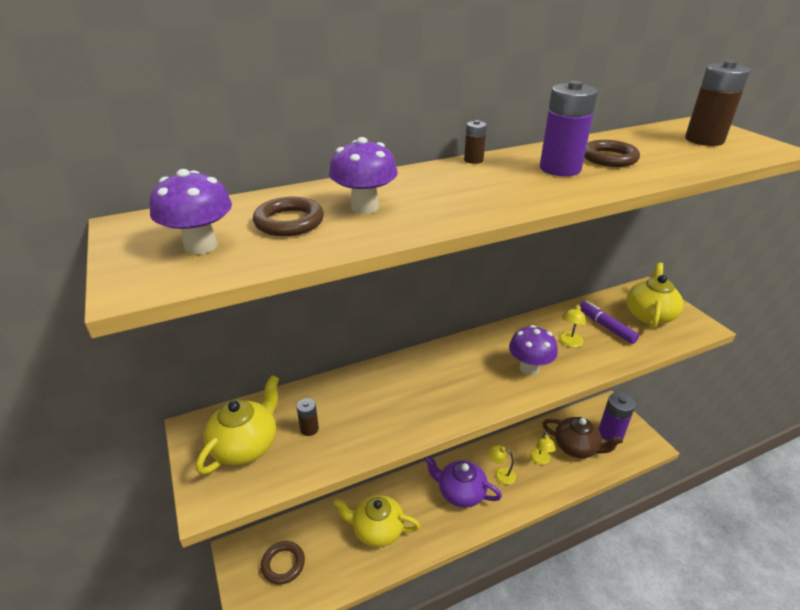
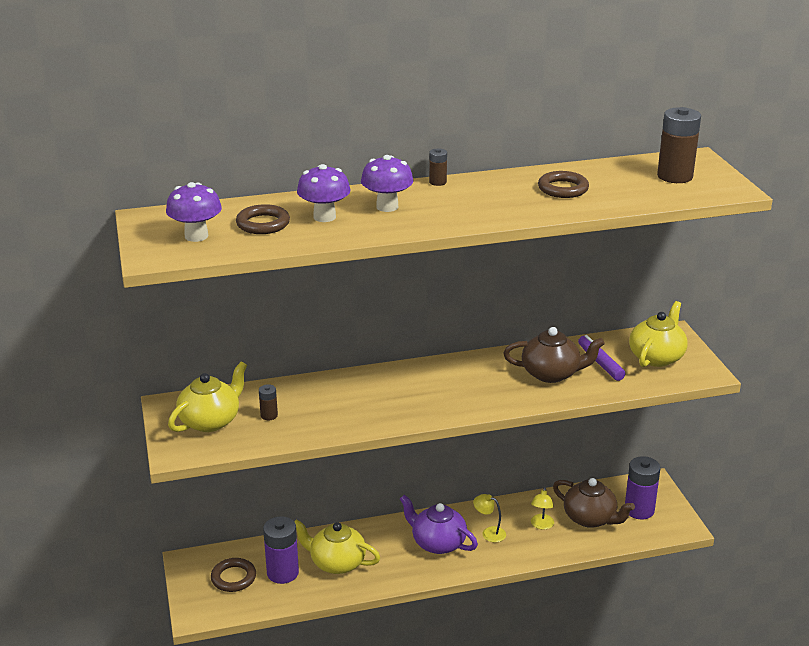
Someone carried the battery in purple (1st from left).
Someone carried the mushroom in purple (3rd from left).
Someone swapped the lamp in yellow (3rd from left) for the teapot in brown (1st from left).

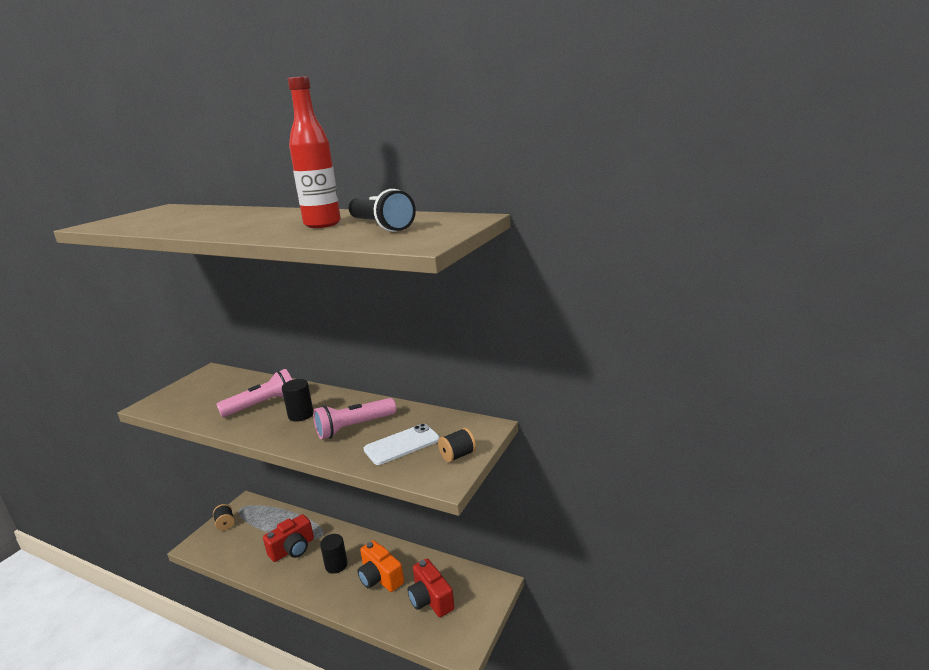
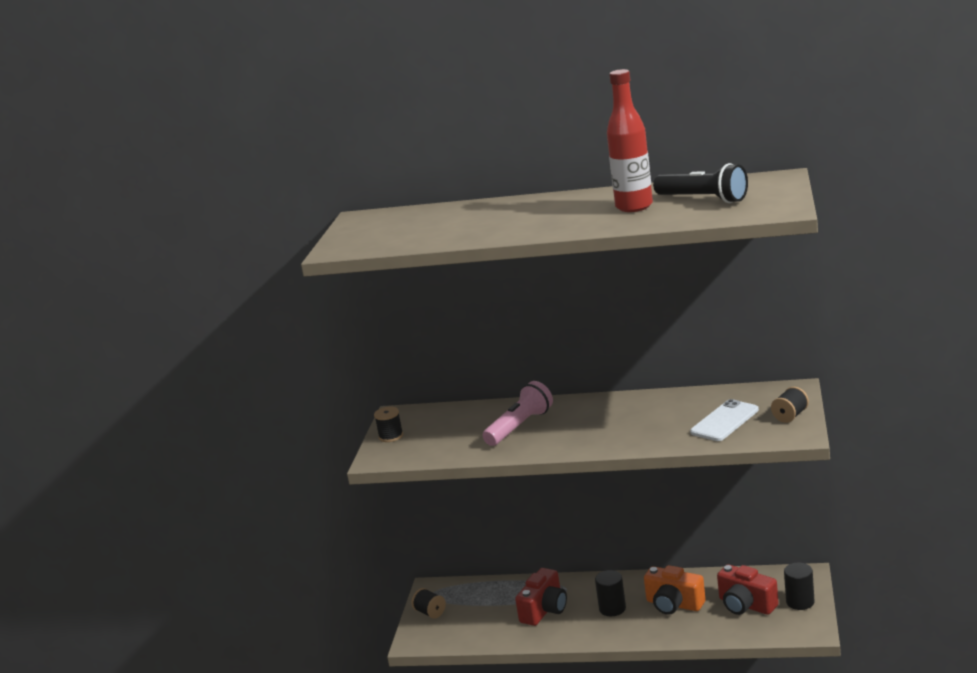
Someone put down the spool in black (1st from left).
Someone carried the cylinder in black (1st from left in the first image).
Someone took away the flashlight in pink (2nd from left).

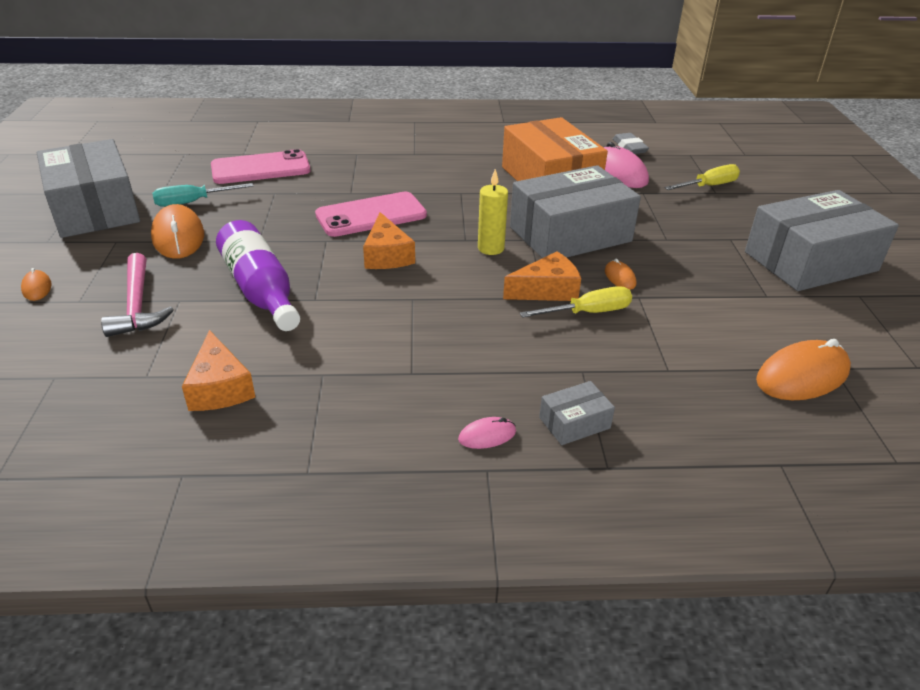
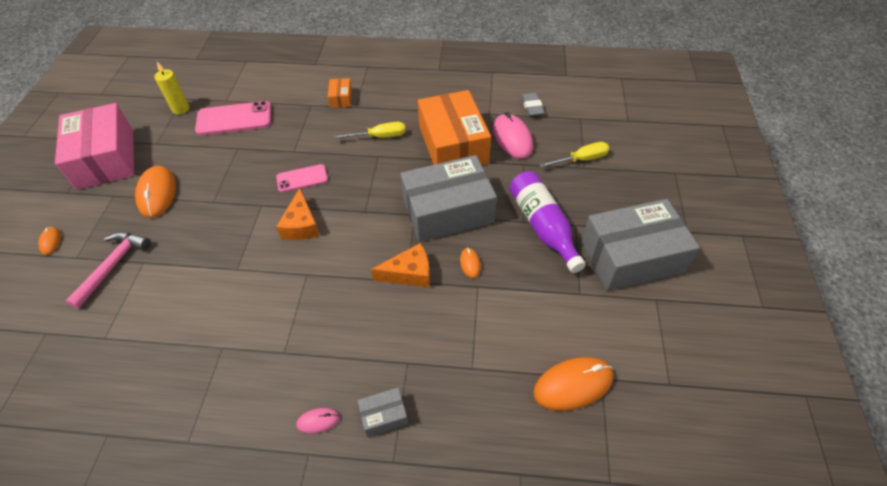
Someone repainted the box in grey (1st from left), which became the box in pink.
Someone rotated the hammer in pink by 150 degrees counterclockwise.
Someone carried the candle in yellow.
Someone scaled the phone in pink (2nd from left) by 0.61.
Someone put down the box in orange (1st from left).
Someone carried the screwdriver in yellow (1st from left).
Someone carried the bottle in purple.
Someone took away the screwdriver in turquoise.
Someone took away the cheese in orange (1st from left).

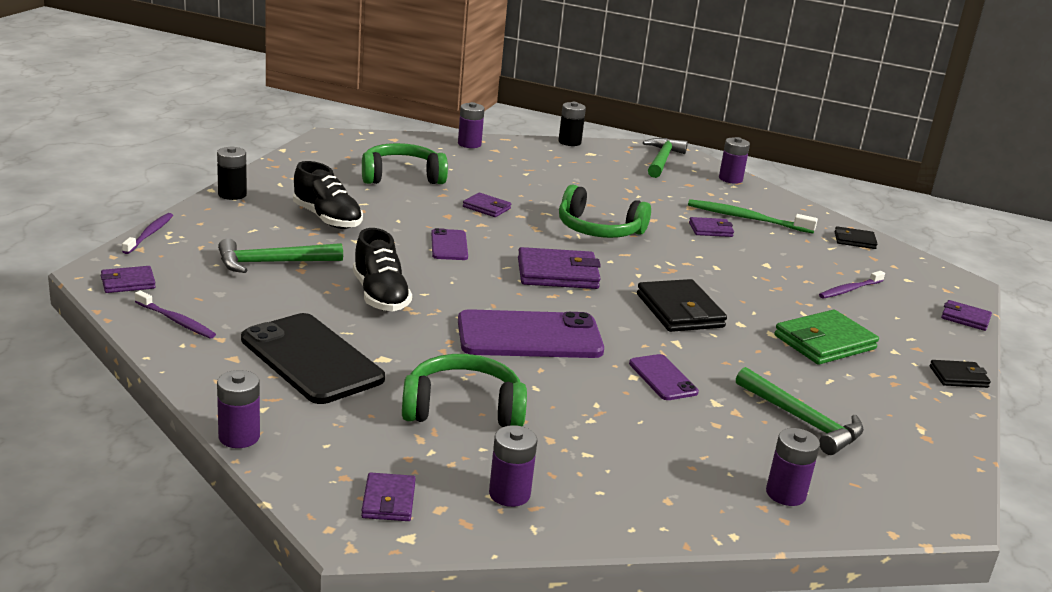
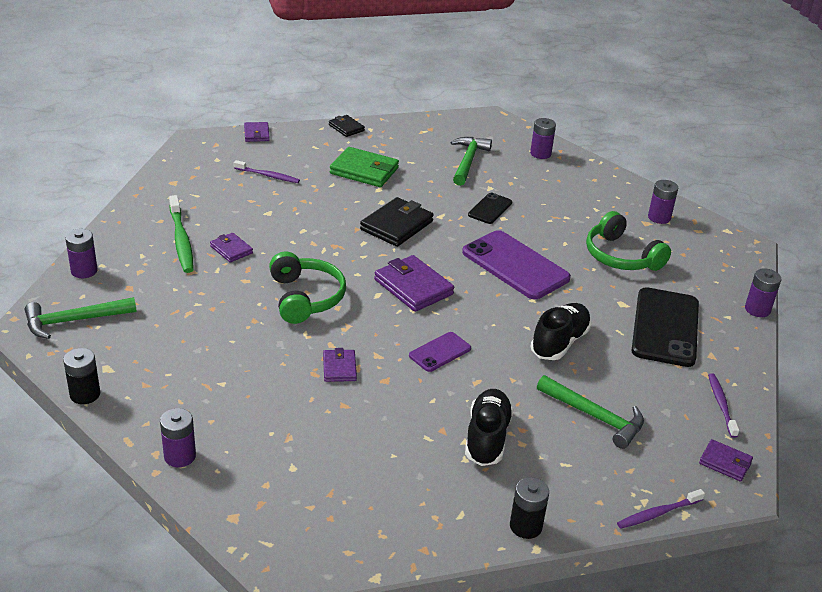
Someone repainted the phone in purple (3rd from left), which became the phone in black (1st from left).
Someone took away the wallet in purple (2nd from left).
Someone took away the headphones in green (1st from left).
Someone took away the wallet in black (2nd from left).

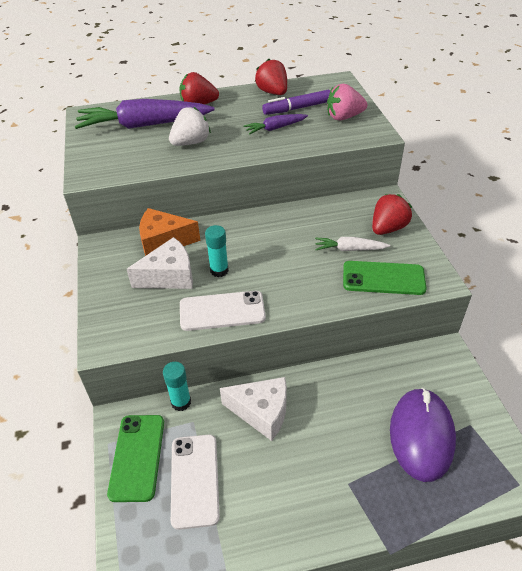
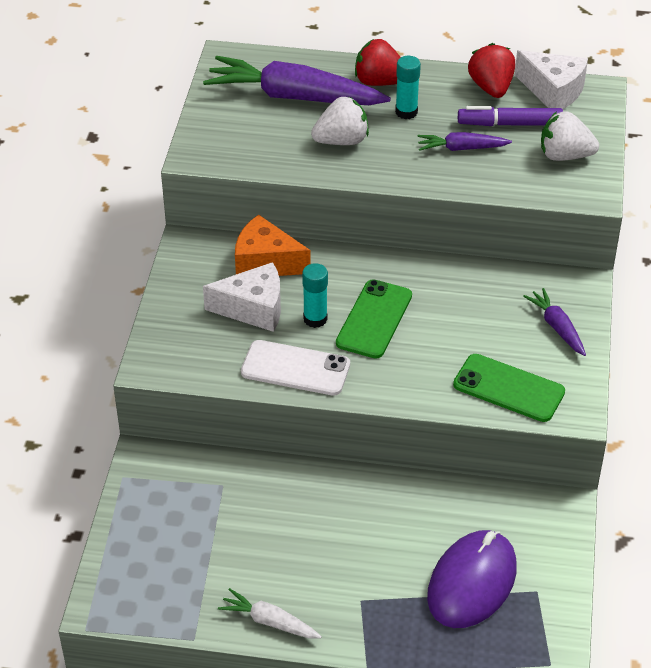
Someone carried the carrot in white.
Someone carried the phone in green (1st from left).
Someone carried the glue stick in turquoise (1st from left in the first image).
Someone carried the cheese in white (2nd from left).
Someone swapped the strawberry in red (3rd from left) for the carrot in purple (3rd from left).
Someone repainted the strawberry in pink, which became the strawberry in white (2nd from left).
Someone took away the phone in white (1st from left).

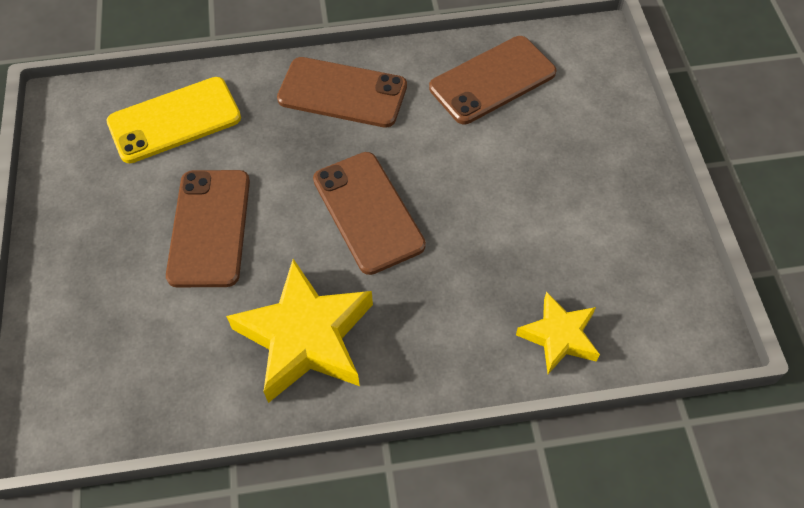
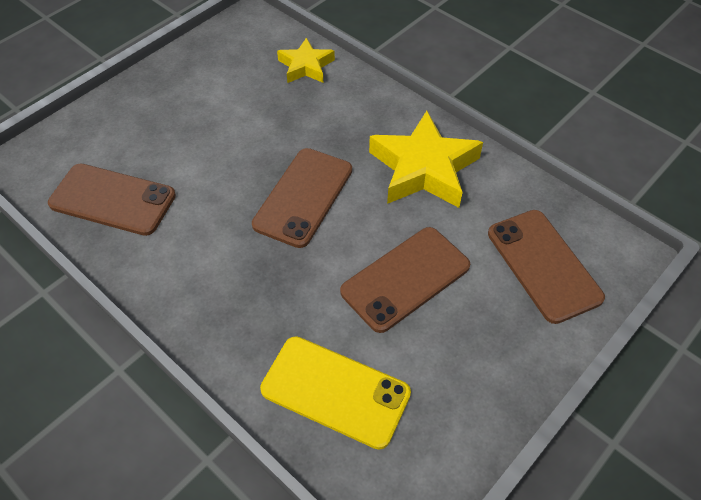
Someone carried the phone in brown (2nd from left in the first image).

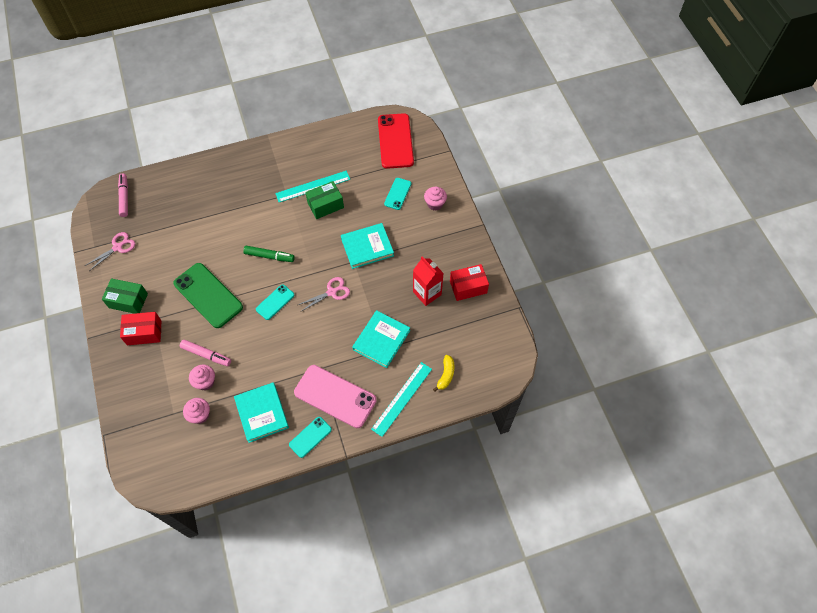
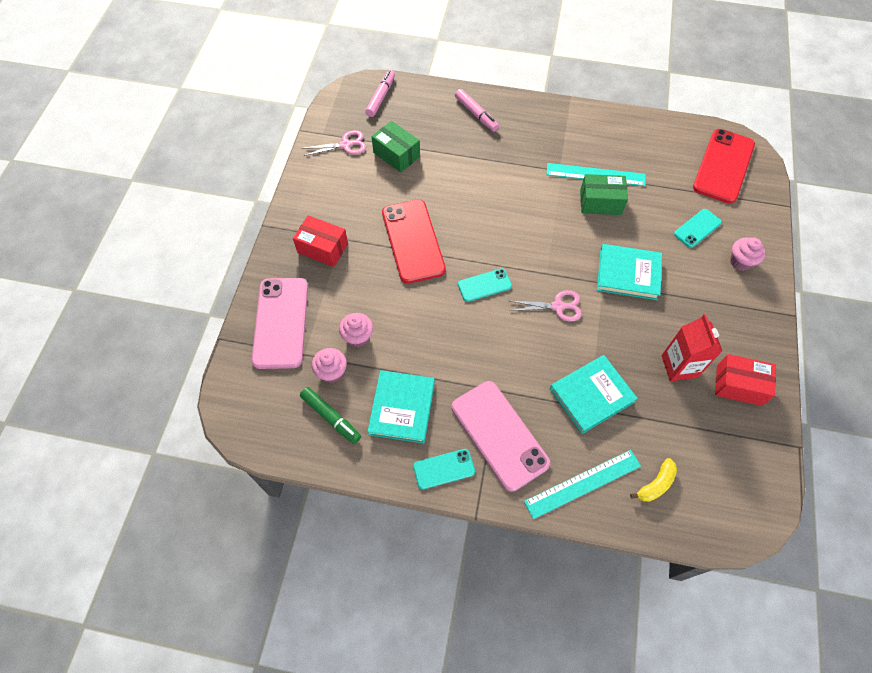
Someone put down the phone in pink (1st from left).
Someone carried the marker in green.
Someone carried the box in green (1st from left).
Someone repainted the phone in green, which became the phone in red (1st from left).
Someone carried the marker in pink (2nd from left).

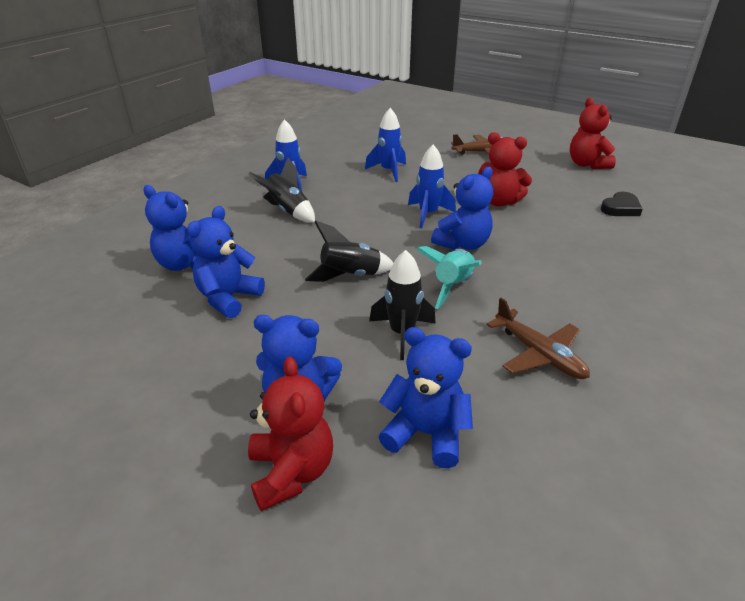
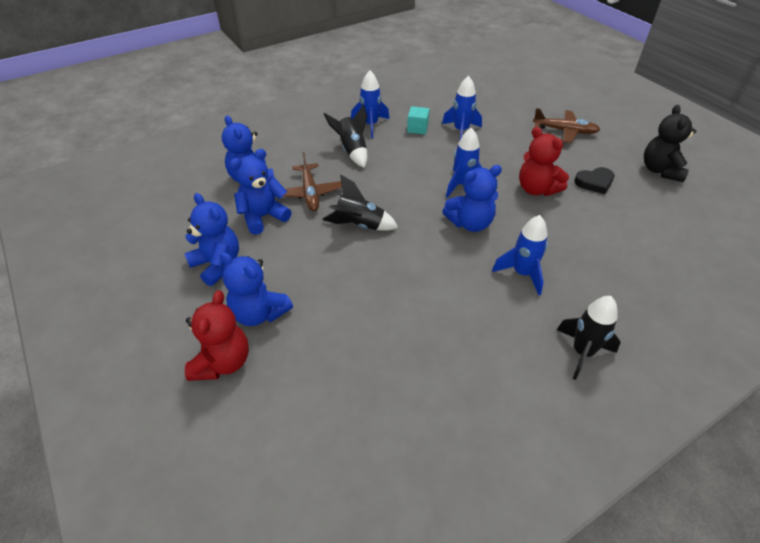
Someone carried the teddy bear in blue (4th from left in the first image).
Someone carried the plane in brown (2nd from left in the first image).
Someone put down the cube in turquoise.
Someone put down the rocket in blue (4th from left).
Someone carried the rocket in black (3rd from left).
Someone carried the heart in black.
Someone repainted the teddy bear in red (3rd from left), which became the teddy bear in black.
Someone took away the rocket in turquoise.

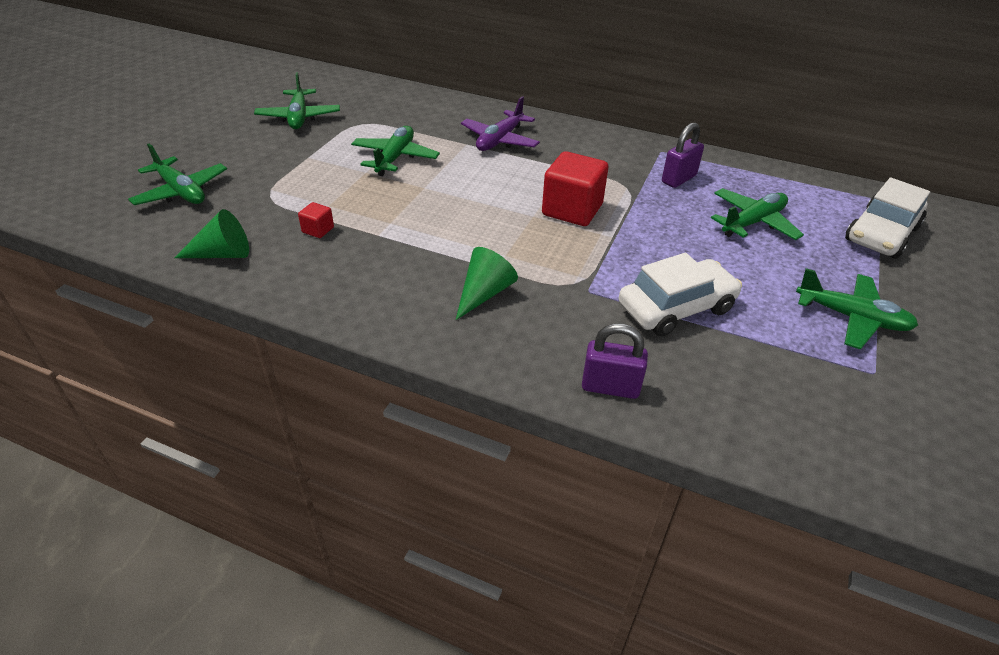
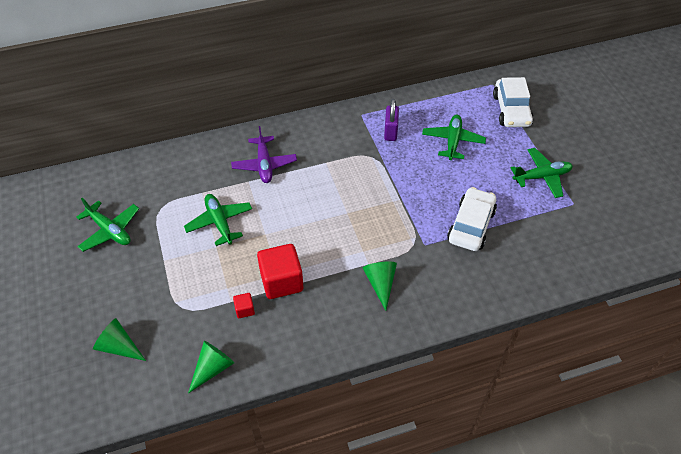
Someone swapped the plane in green (1st from left) for the cone in green (1st from left).
Someone carried the cube in red (2nd from left).
Someone took away the padlock in purple (1st from left).

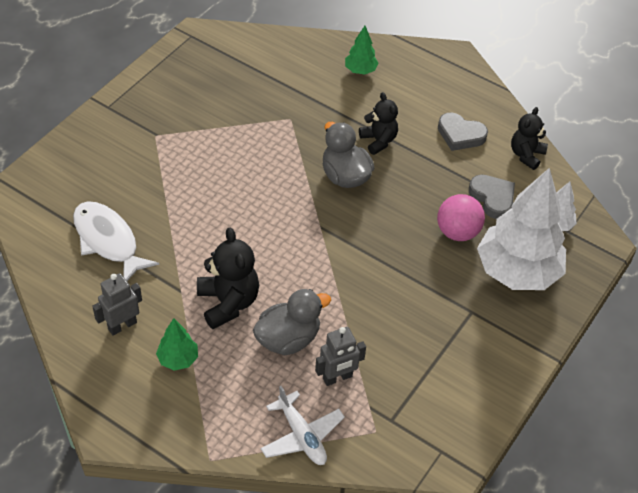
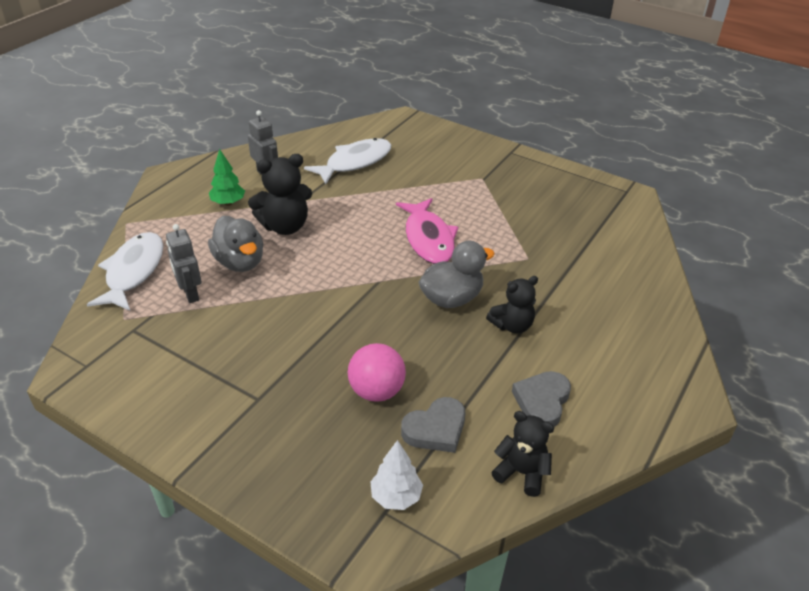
Someone swapped the plane in white for the fish in white (1st from left).
Someone put down the fish in pink.
Someone took away the tree in green (2nd from left).
Someone took away the tree in white (1st from left).

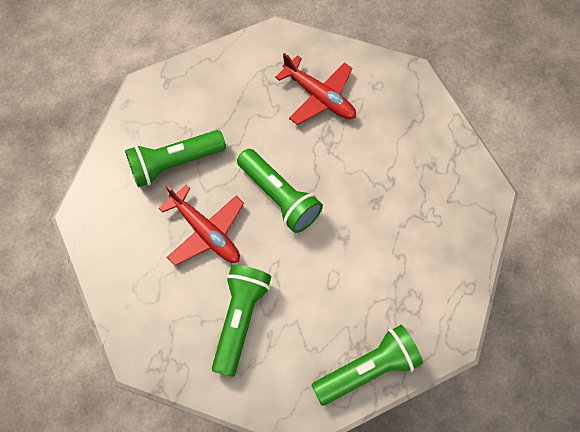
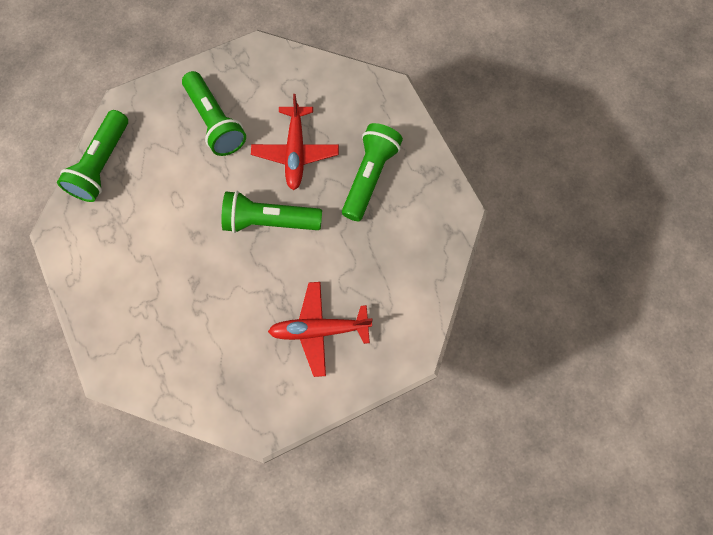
Someone rotated the plane in red (1st from left) by 90 degrees counterclockwise.

